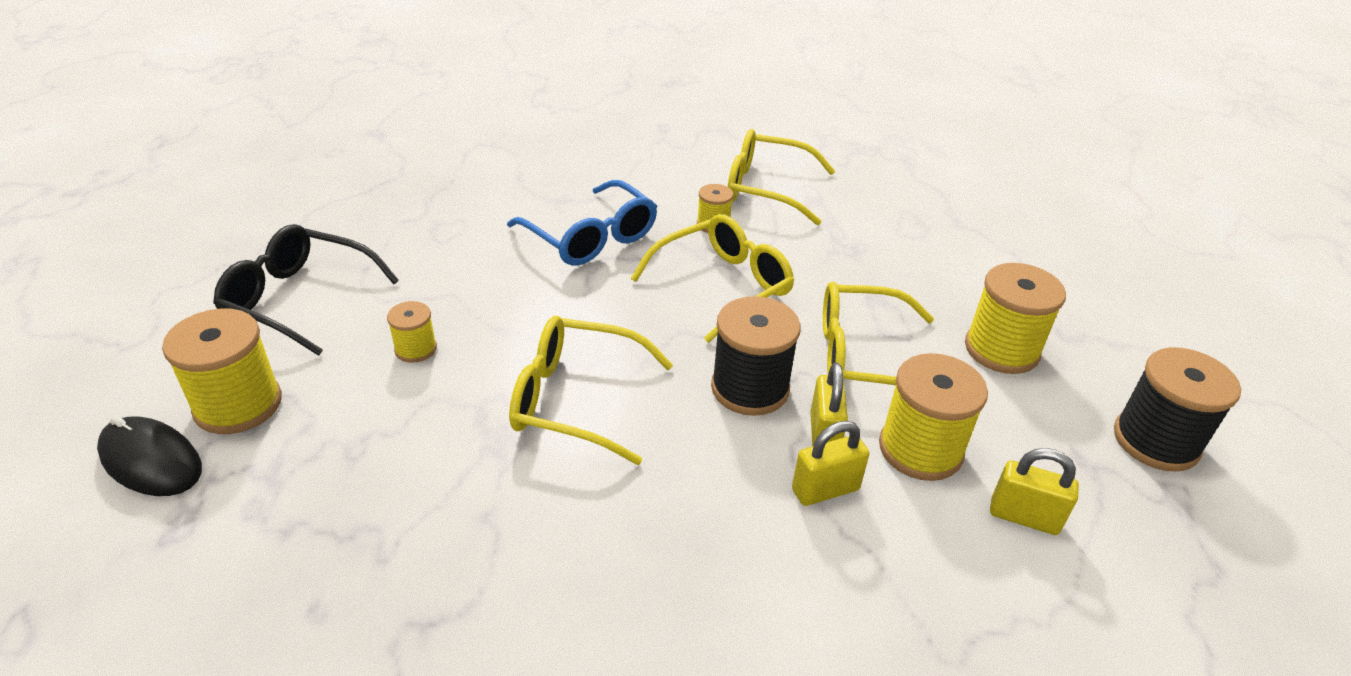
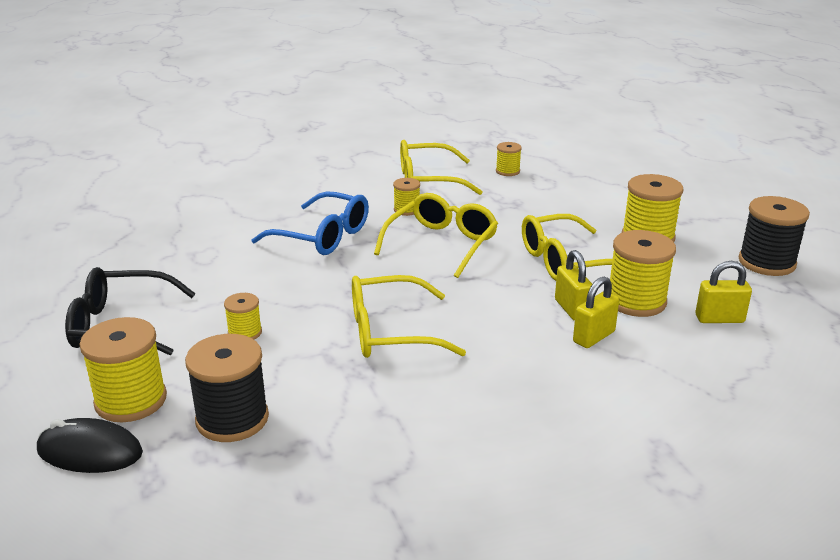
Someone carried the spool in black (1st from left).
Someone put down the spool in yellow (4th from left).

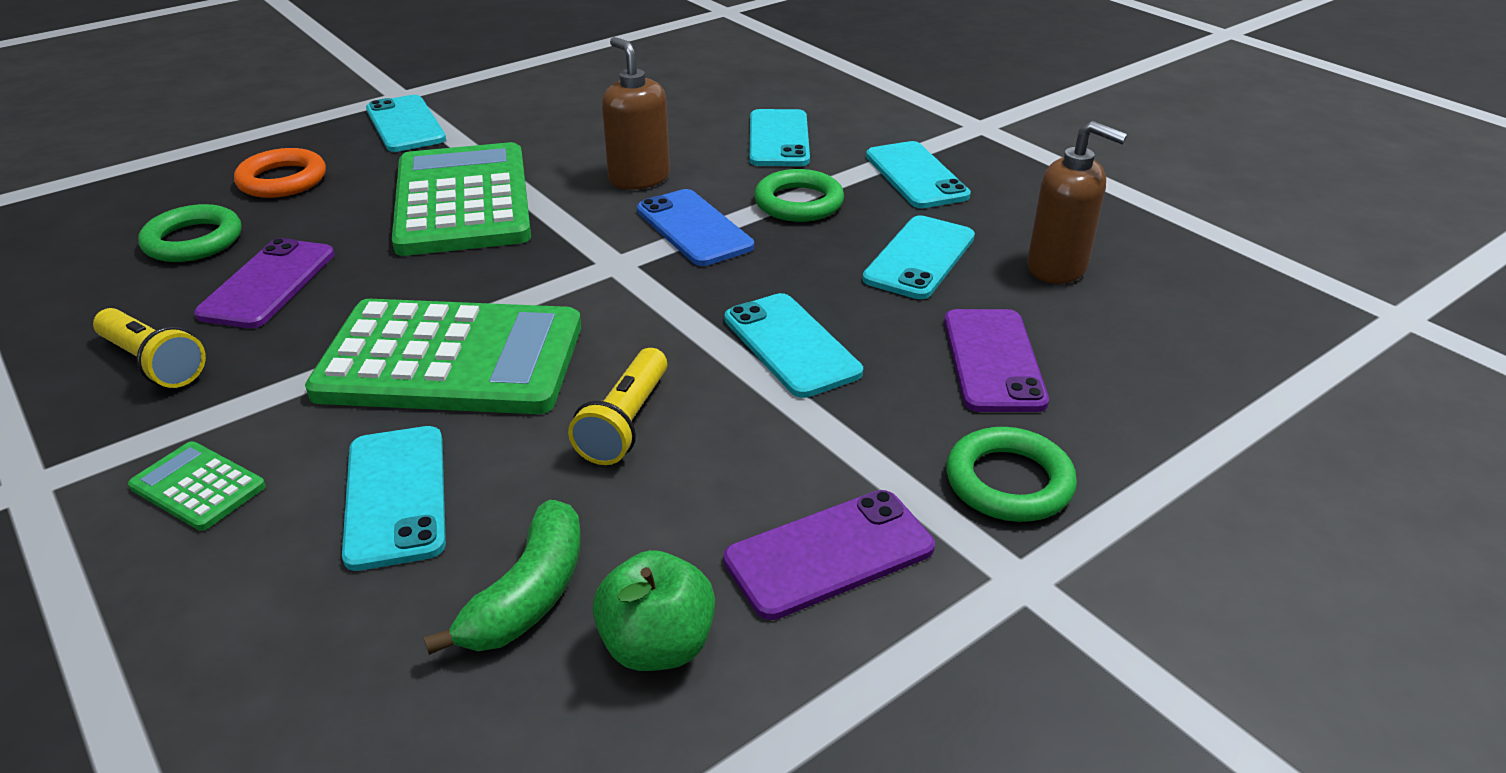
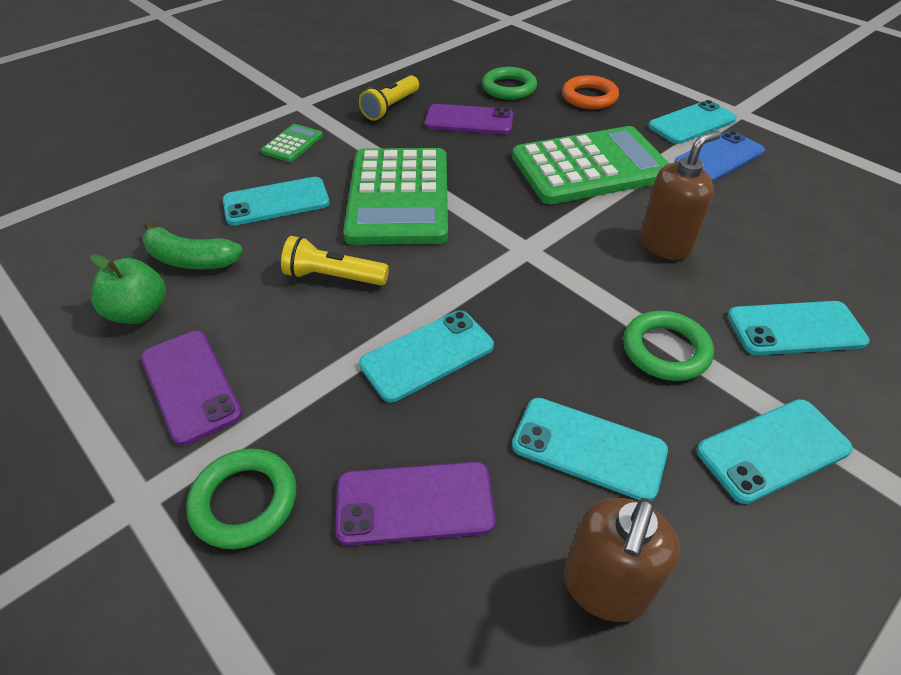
Someone carried the phone in blue.

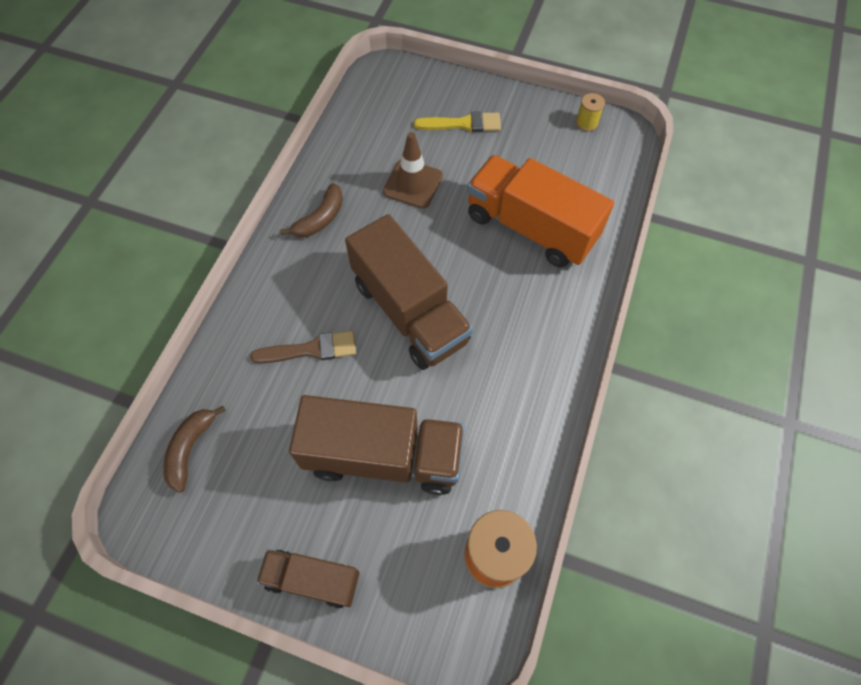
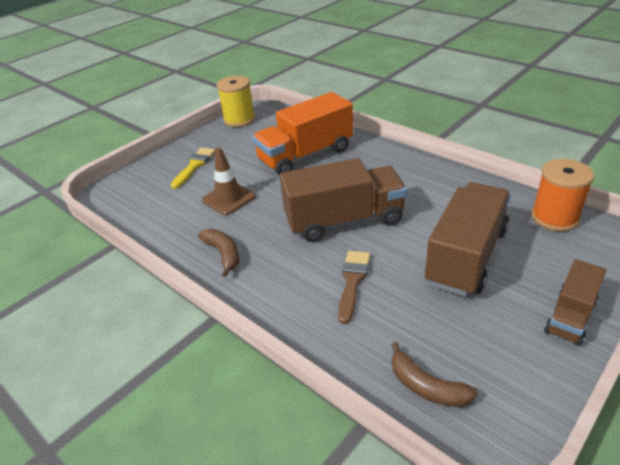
Someone scaled the spool in yellow by 1.97.

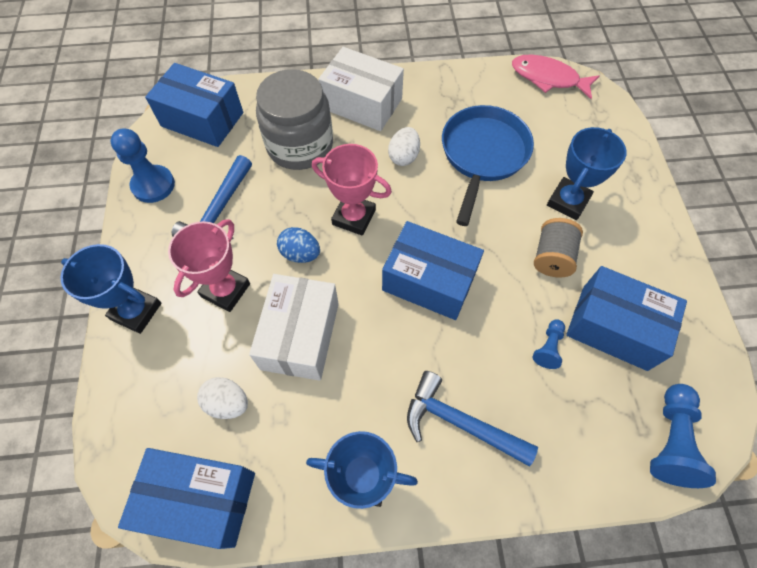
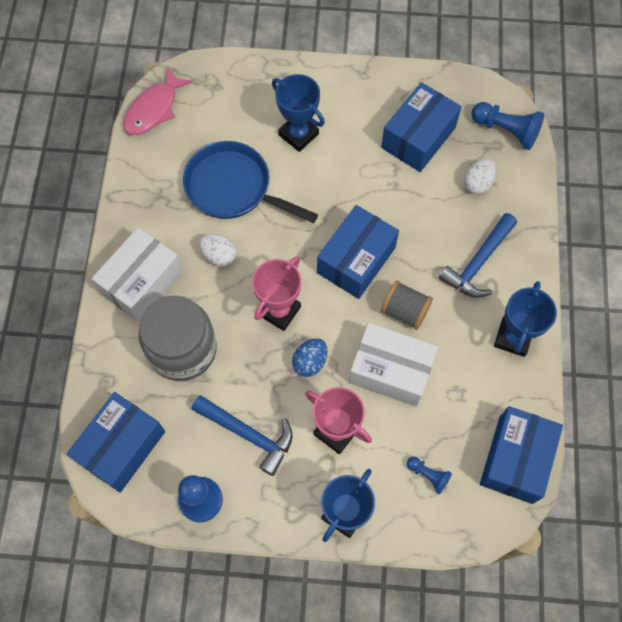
Someone carried the spool in grey.
Someone carried the pawn in blue (2nd from left).
Someone carried the egg in white (1st from left in the first image).

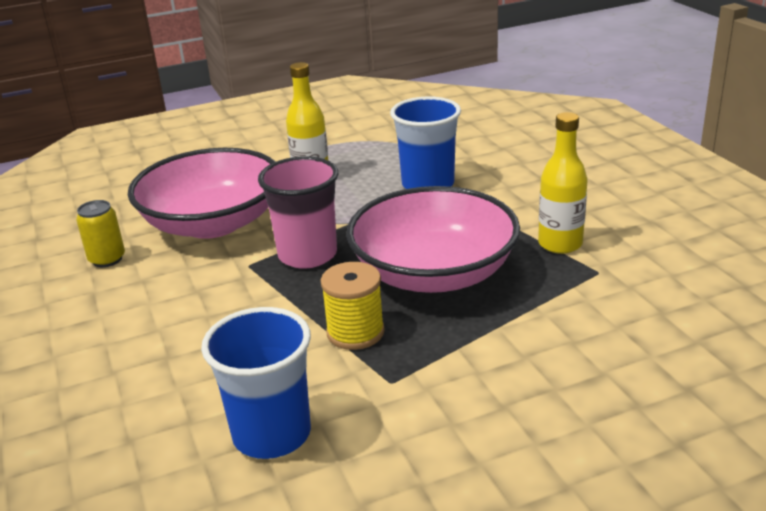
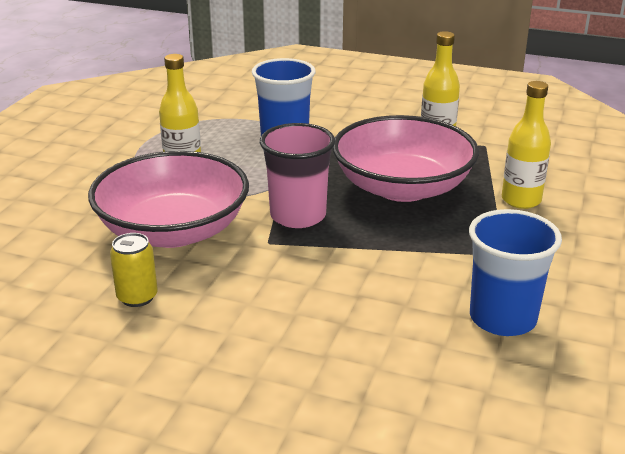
Someone put down the bottle in yellow (3rd from left).
Someone took away the spool in yellow.

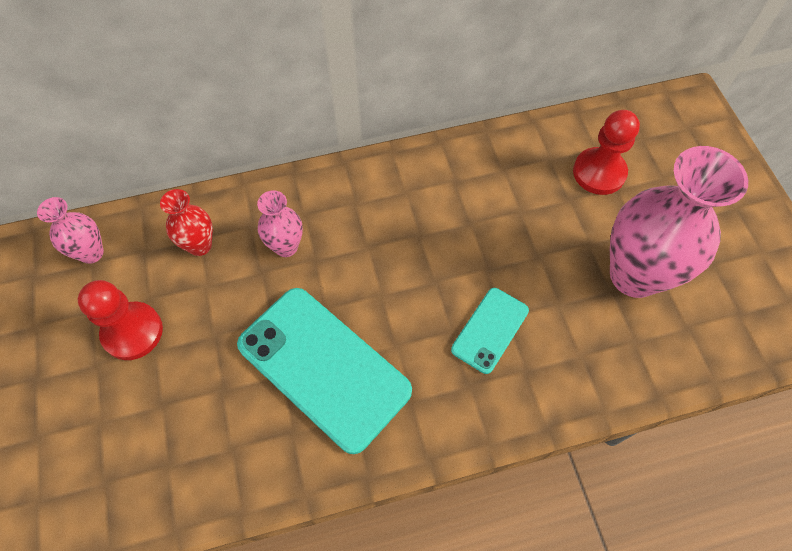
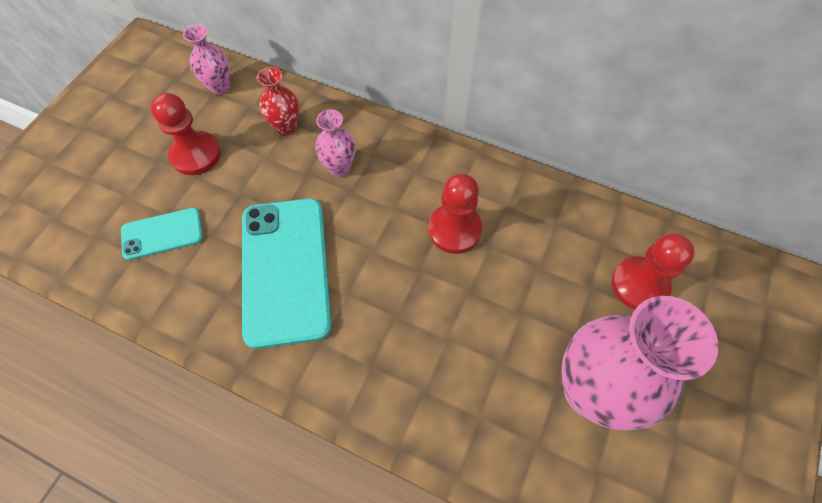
Someone carried the phone in turquoise (2nd from left in the first image).
Someone put down the pawn in red (2nd from left).

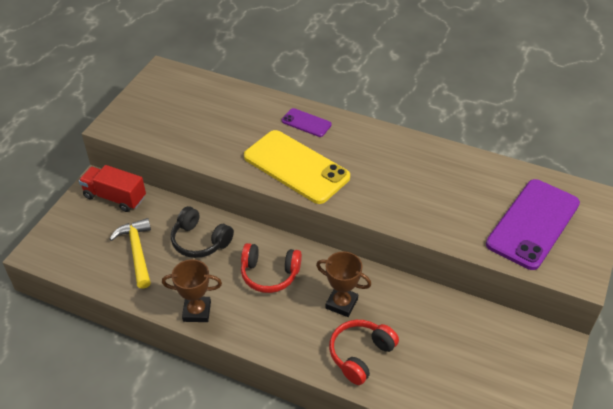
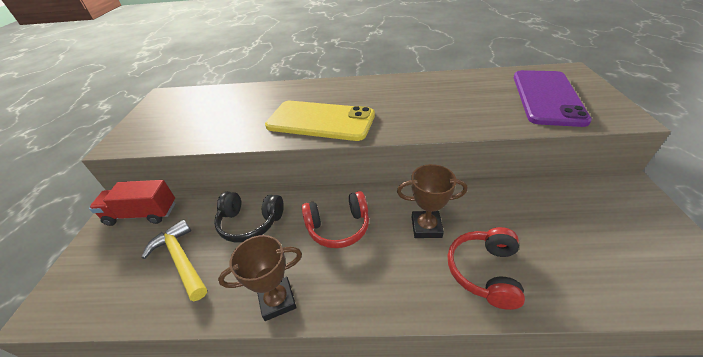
Someone took away the phone in purple (1st from left).

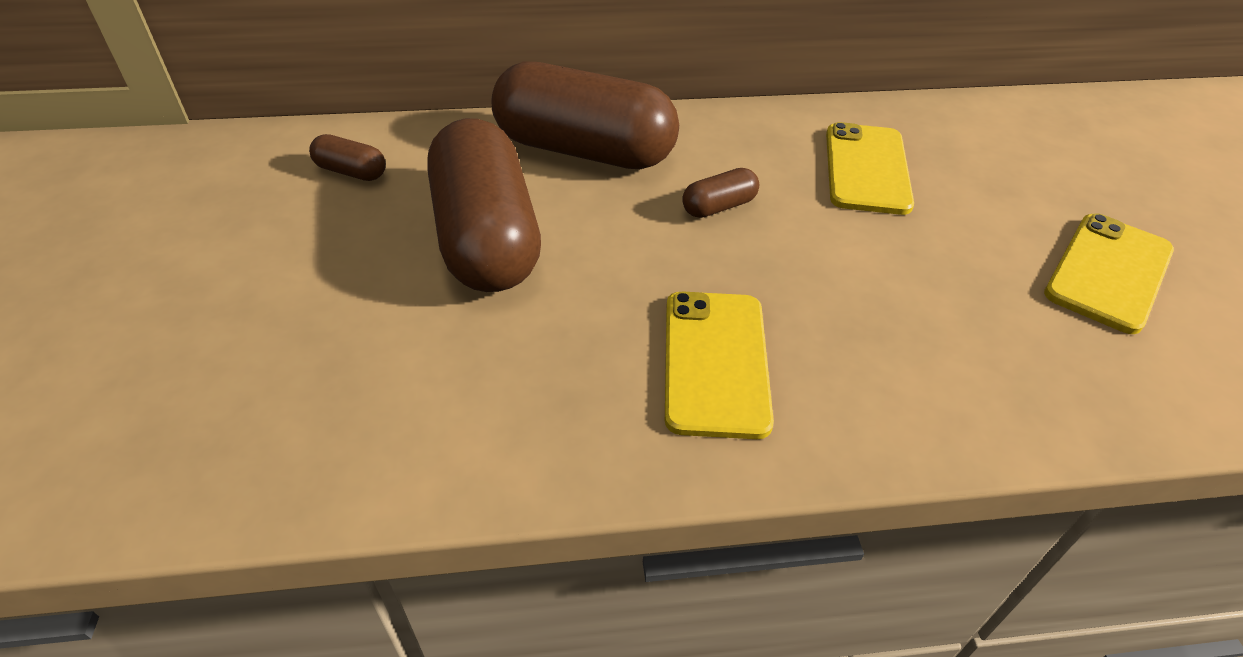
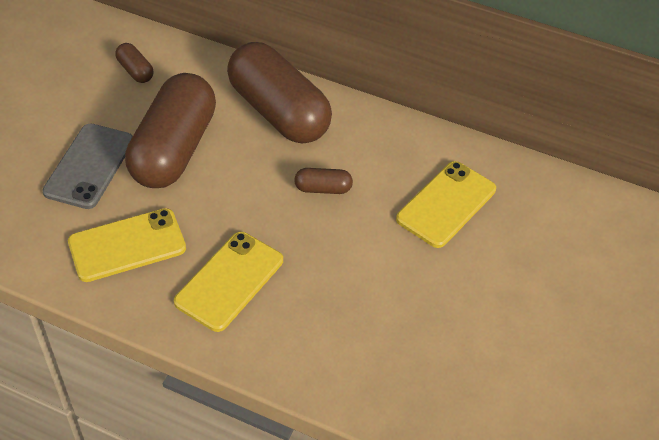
Someone put down the phone in grey.
Someone carried the phone in yellow (3rd from left in the first image).

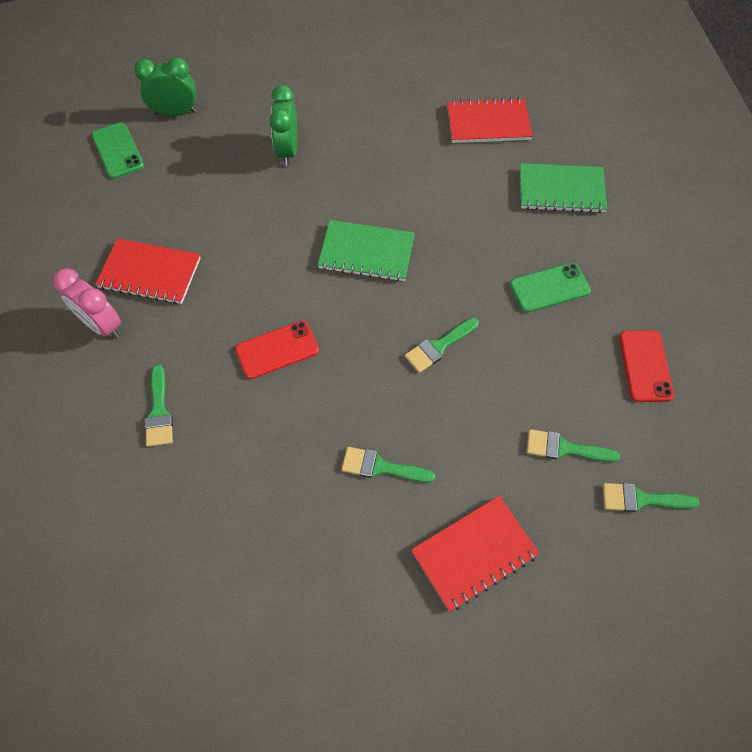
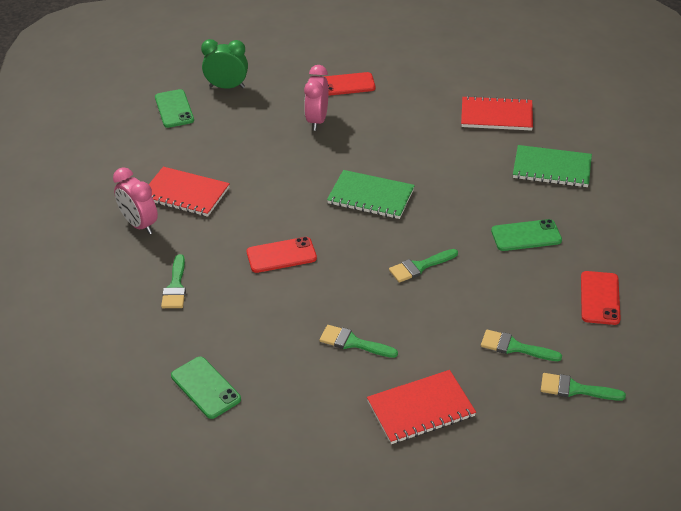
Someone put down the phone in green (2nd from left).
Someone repainted the clock in green (2nd from left), which became the clock in pink (2nd from left).
Someone put down the phone in red (2nd from left).

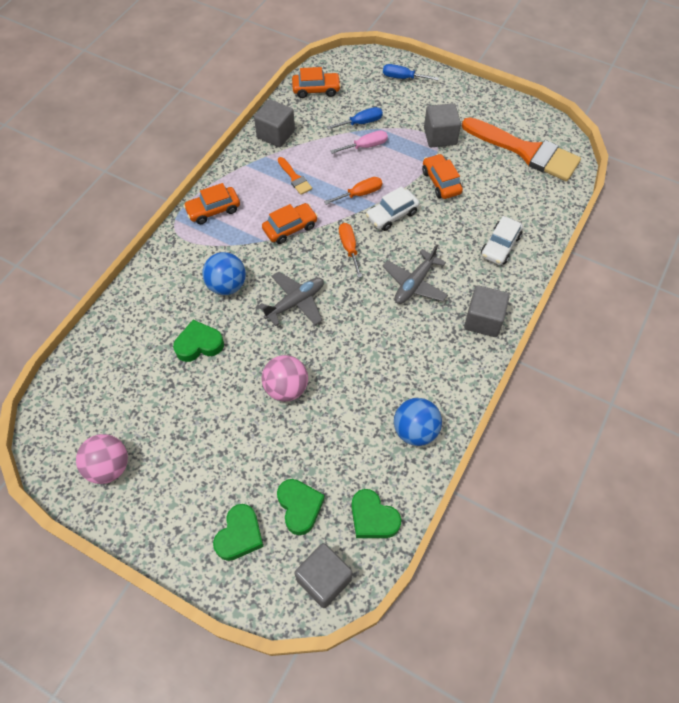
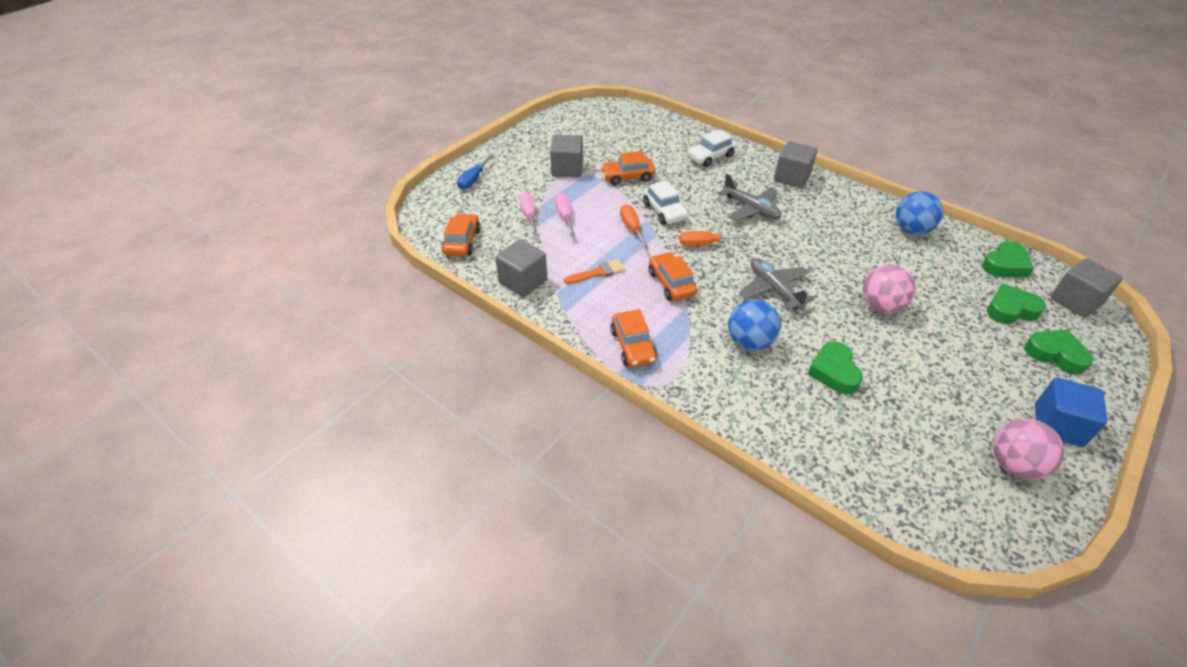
Someone repainted the screwdriver in blue (1st from left), which became the screwdriver in pink (1st from left).
Someone rotated the car in white (2nd from left) by 105 degrees clockwise.
Someone put down the cube in blue.
Someone took away the brush in orange (2nd from left).

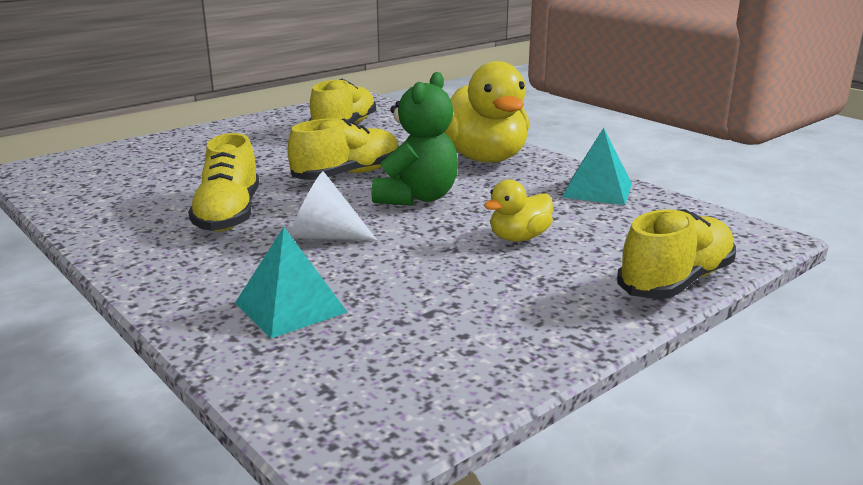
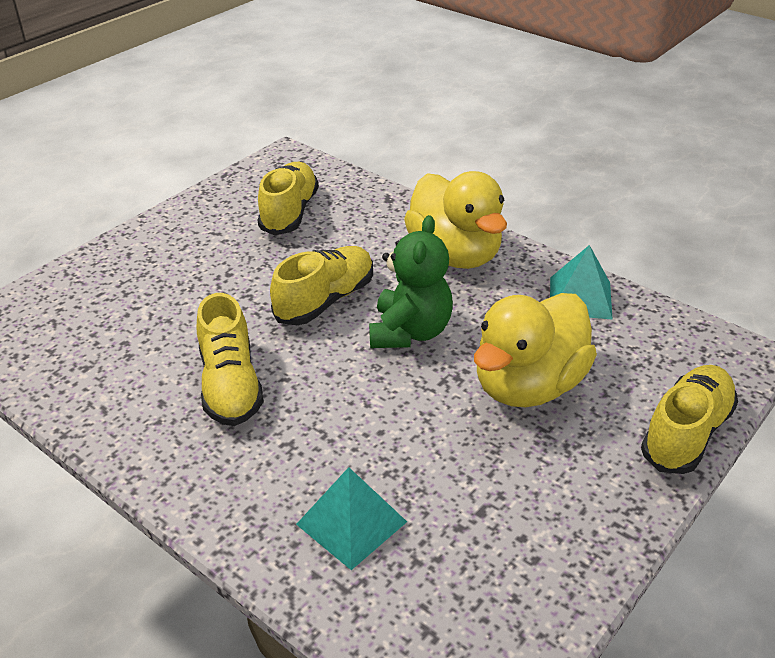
Someone scaled the duck in yellow (2nd from left) by 1.99.
Someone took away the cone in white.

